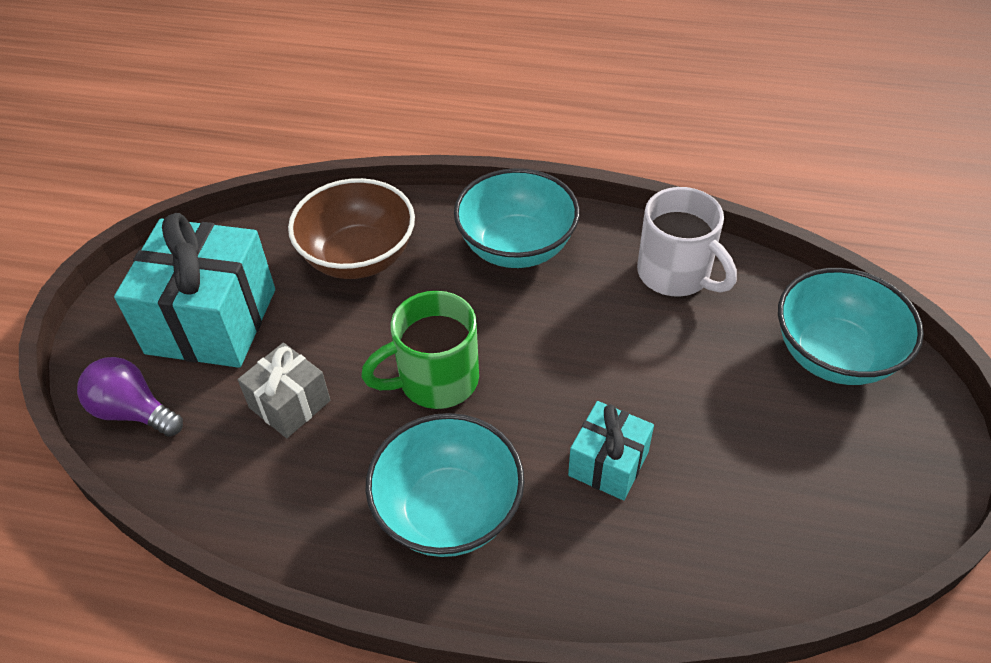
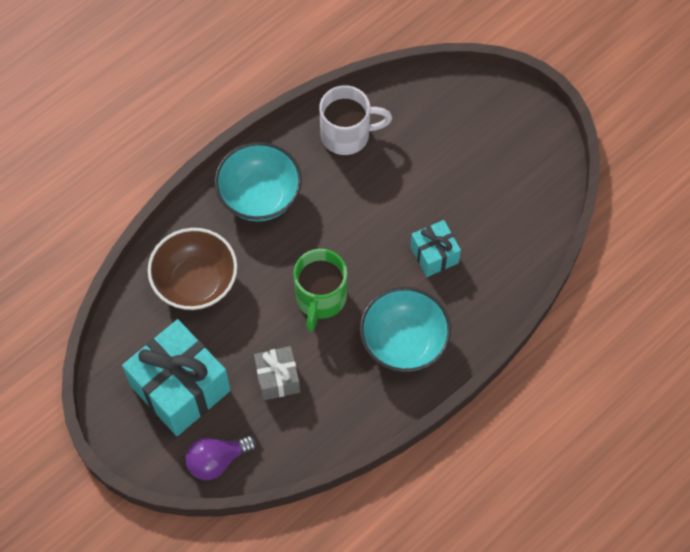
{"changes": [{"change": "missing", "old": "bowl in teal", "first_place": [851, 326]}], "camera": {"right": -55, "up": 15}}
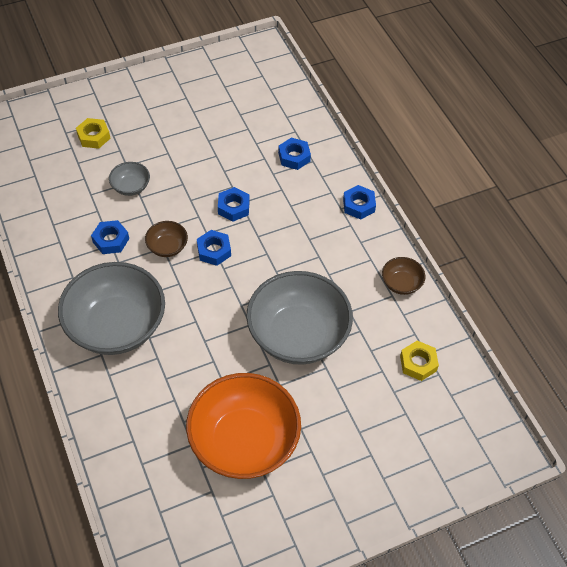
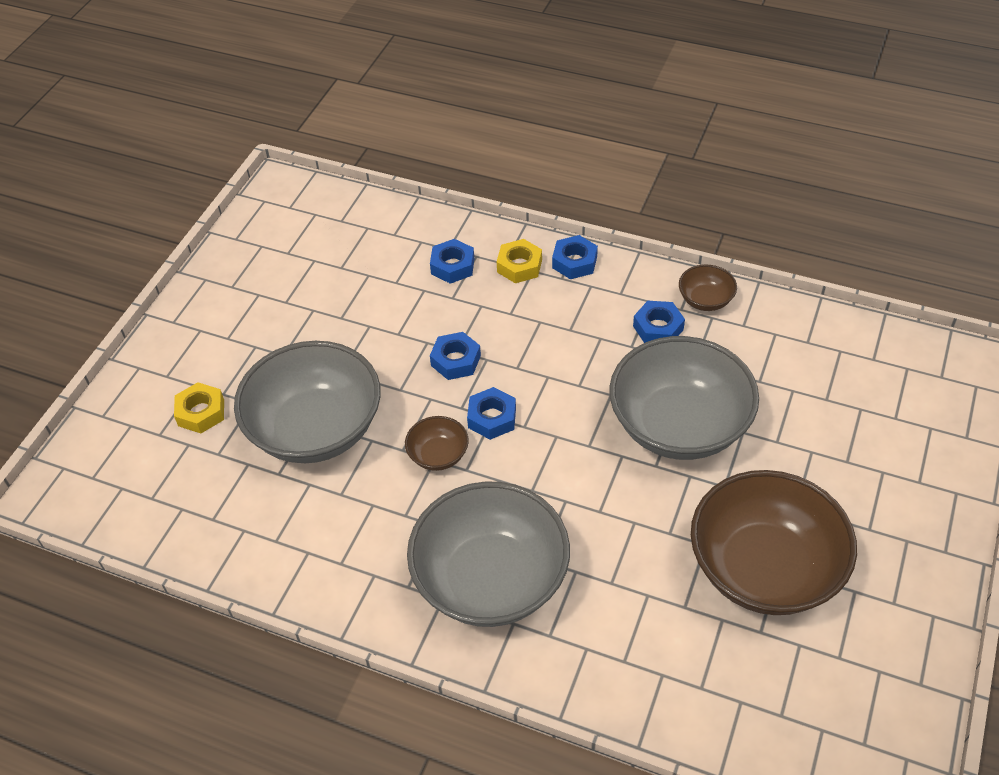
{"changes": [{"change": "relocated", "old": "hexagon nut in blue", "first_place": [110, 237], "second_place": [659, 322]}, {"change": "relocated", "old": "hexagon nut in bright yellow", "first_place": [419, 361], "second_place": [519, 261]}, {"change": "colour", "old": "bowl in orange-coloured", "new": "bowl in dark brown", "first_place": [243, 426], "second_place": [774, 542]}, {"change": "size", "old": "bowl in grey", "first_place": [129, 179], "second_place": [307, 402], "factor": 2.3}], "camera": {"right": -40, "up": -5}}
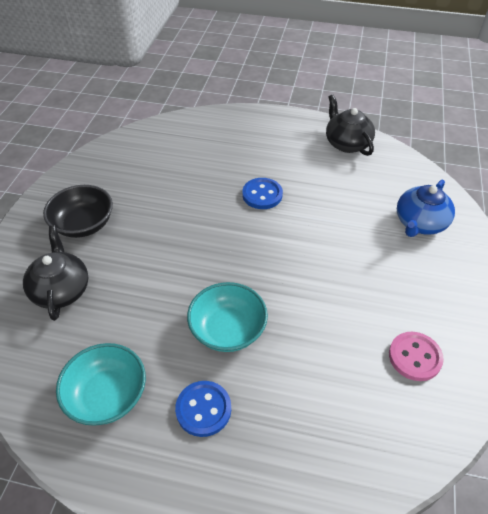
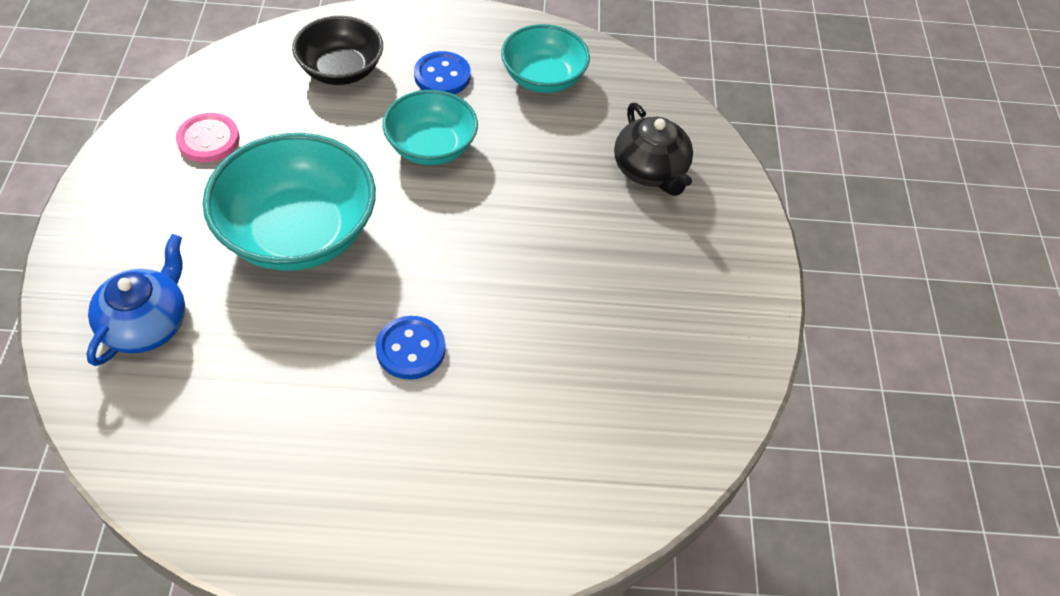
{"changes": [{"change": "missing", "old": "tea pot in jet-black", "first_place": [350, 125]}, {"change": "appeared", "new": "bowl in teal", "second_place": [289, 202]}, {"change": "relocated", "old": "bowl in jet-black", "first_place": [78, 211], "second_place": [337, 50]}], "camera": {"right": 165, "up": 5}}
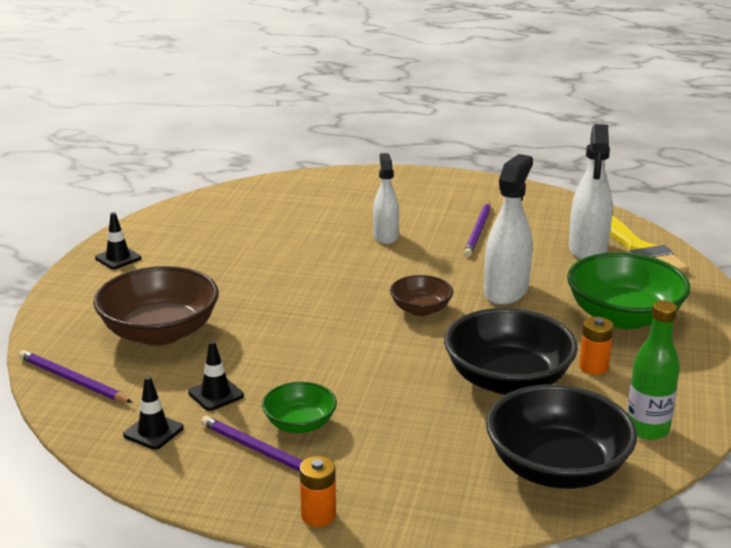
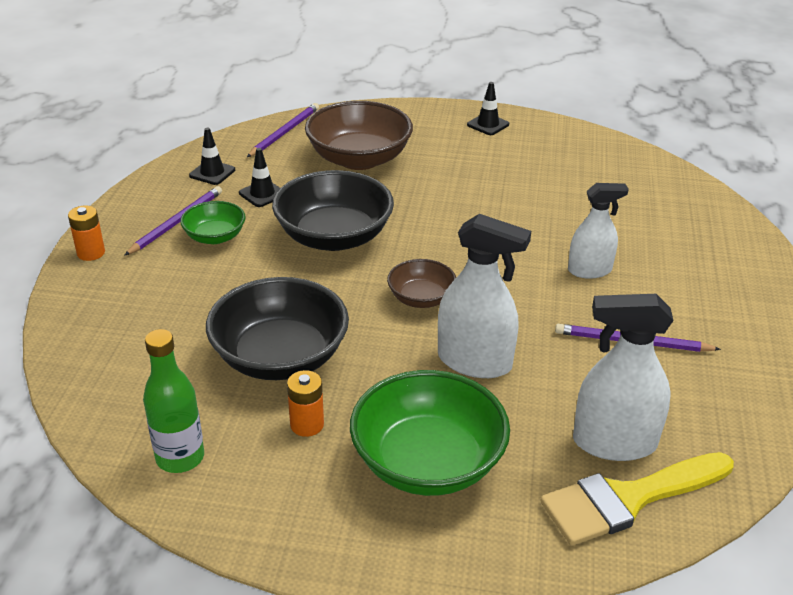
{"changes": [{"change": "relocated", "old": "bowl in jet-black", "first_place": [561, 436], "second_place": [333, 210]}], "camera": {"right": 85, "up": 10}}
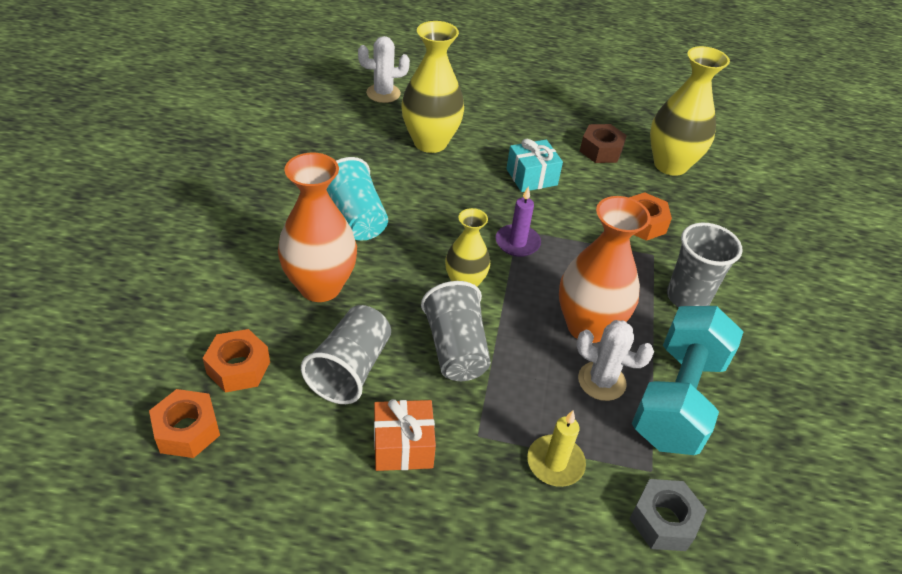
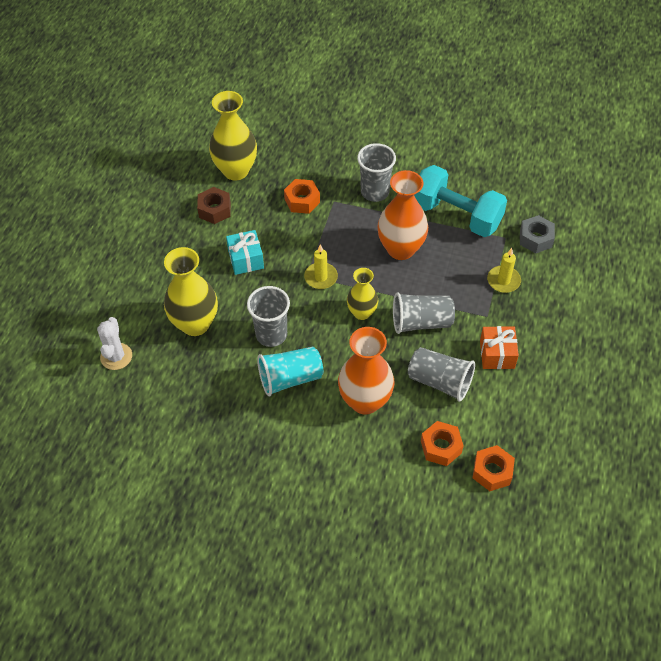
{"changes": [{"change": "missing", "old": "saguaro cactus in white", "first_place": [615, 360]}, {"change": "appeared", "new": "tumbler in grey", "second_place": [268, 316]}, {"change": "colour", "old": "wax candle in royal purple", "new": "wax candle in bright yellow", "first_place": [518, 221], "second_place": [321, 266]}], "camera": {"right": -80, "up": 10}}
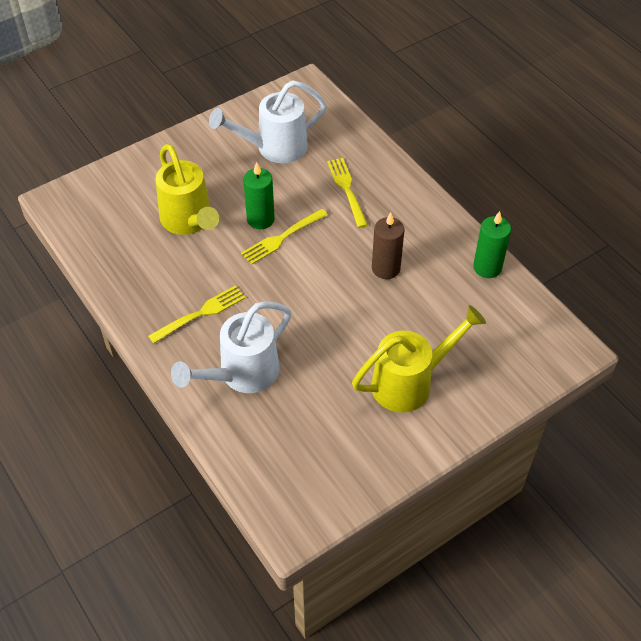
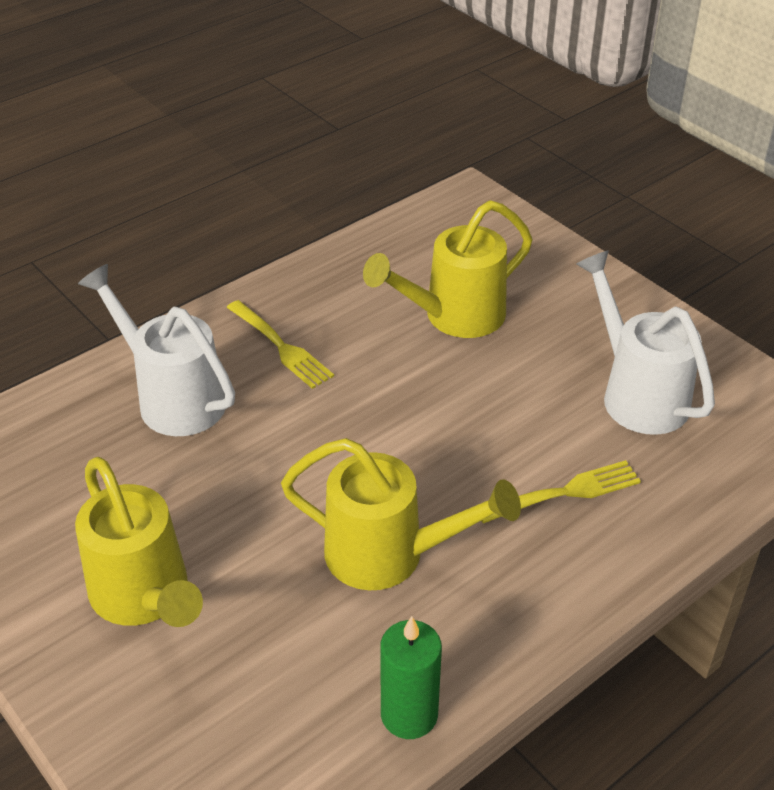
{"changes": [{"change": "missing", "old": "fork in bright yellow", "first_place": [284, 237]}, {"change": "missing", "old": "wax candle in leaf-green", "first_place": [259, 195]}, {"change": "exchanged", "old": "wax candle in dark brown", "new": "watering pot in bright yellow", "first_place": [388, 245], "second_place": [401, 514]}], "camera": {"right": 85, "up": -10}}
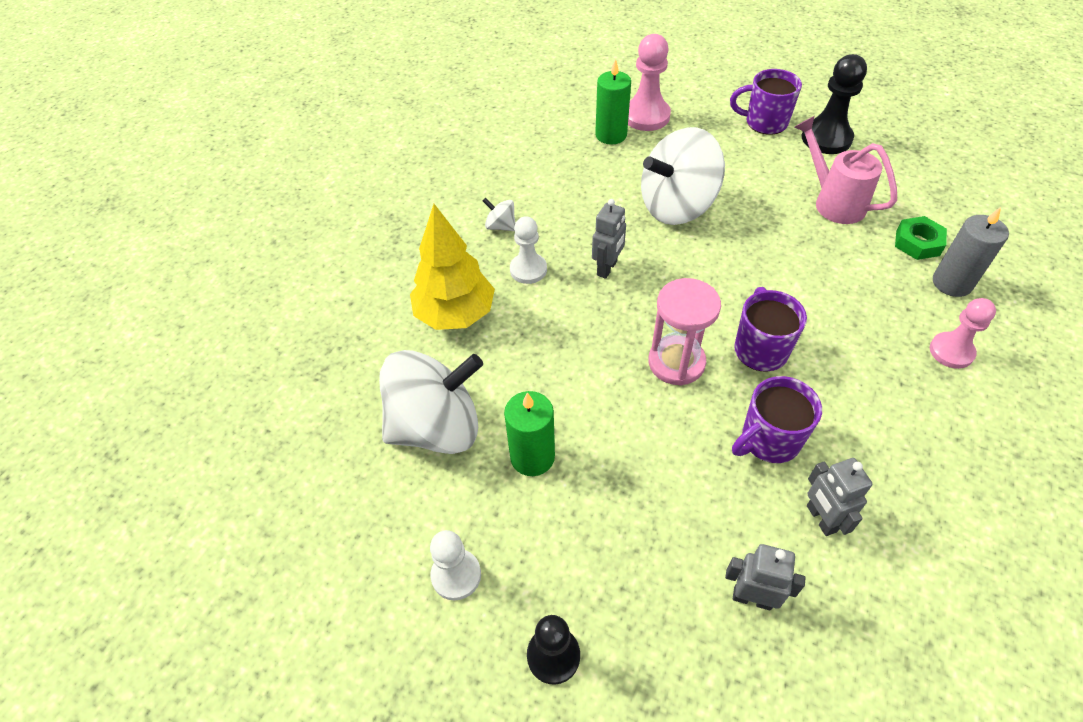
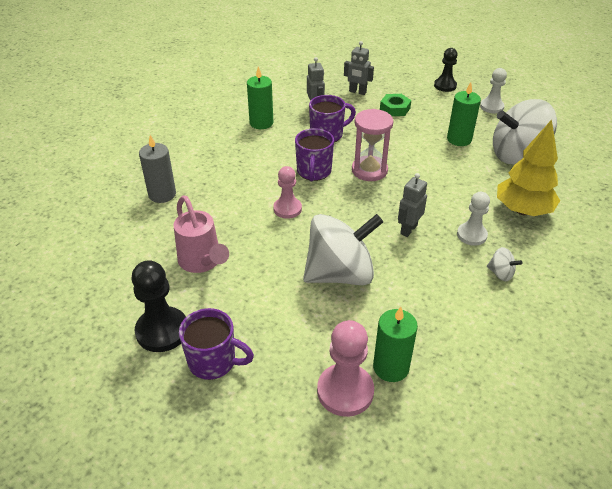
{"changes": [{"change": "appeared", "new": "wax candle in leaf-green", "second_place": [260, 97]}, {"change": "relocated", "old": "hexagon nut in leaf-green", "first_place": [921, 238], "second_place": [395, 105]}, {"change": "relocated", "old": "chess pawn in rosy", "first_place": [963, 333], "second_place": [287, 192]}], "camera": {"right": -175, "up": -10}}
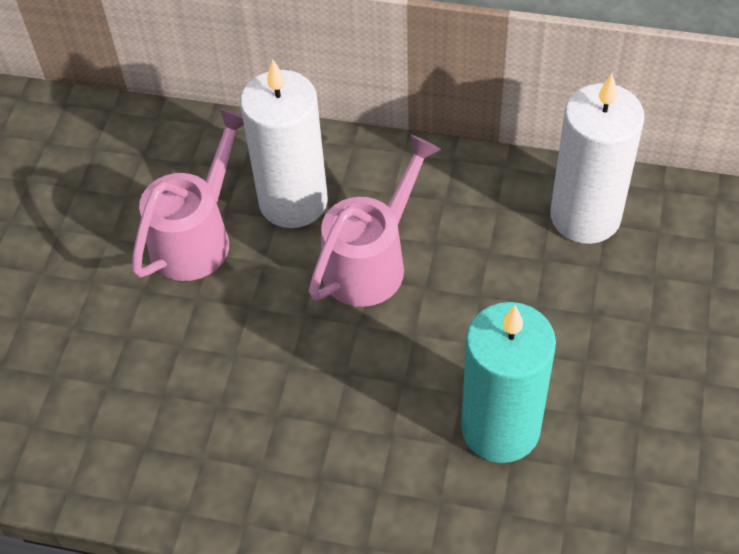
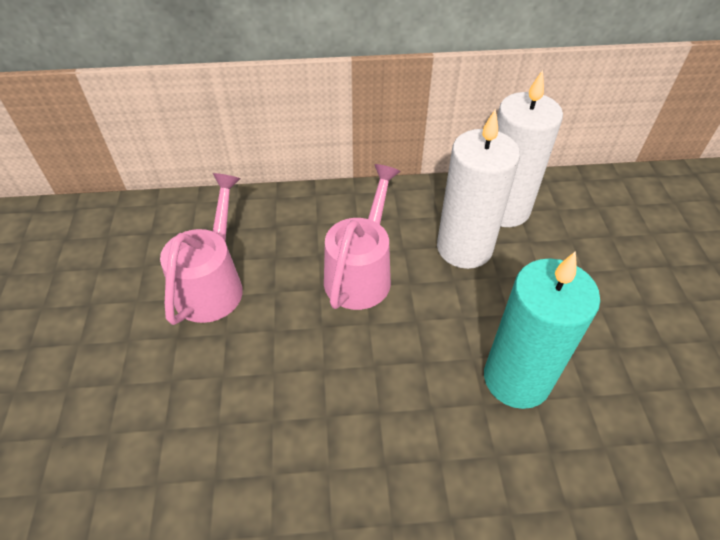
{"changes": [{"change": "relocated", "old": "wax candle in white", "first_place": [284, 144], "second_place": [478, 189]}], "camera": {"right": -20, "up": -5}}
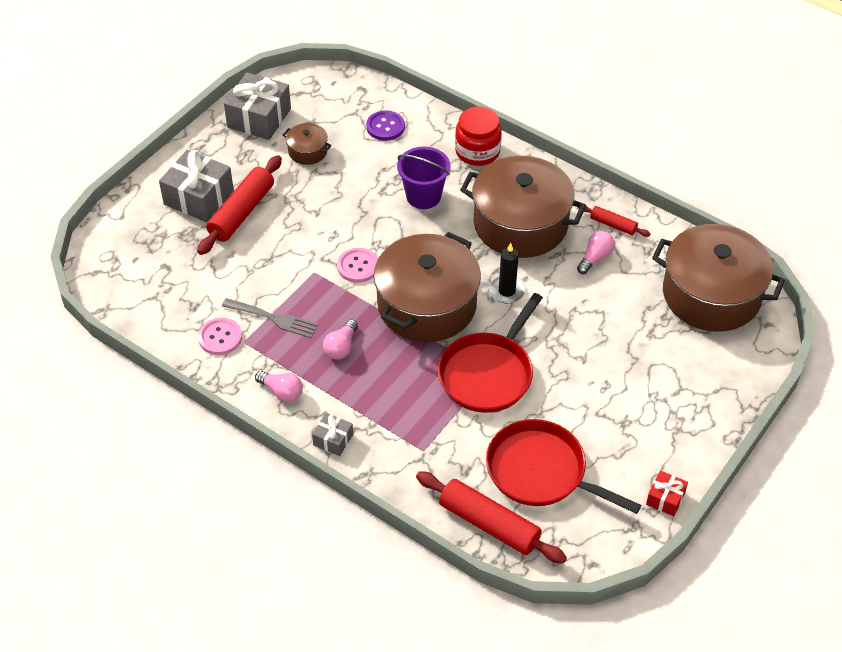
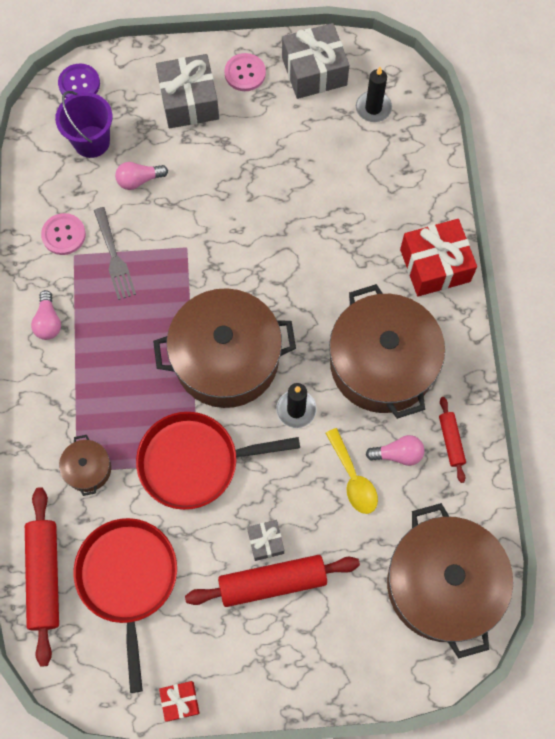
{"changes": [{"change": "appeared", "new": "tablespoon in bright yellow", "second_place": [352, 471]}, {"change": "appeared", "new": "wax candle in jet-black", "second_place": [374, 94]}, {"change": "relocated", "old": "pastry roller in red", "first_place": [239, 205], "second_place": [272, 581]}, {"change": "relocated", "old": "cooking pot in dark brown", "first_place": [307, 144], "second_place": [85, 465]}, {"change": "relocated", "old": "present in grey", "first_place": [332, 434], "second_place": [265, 540]}, {"change": "relocated", "old": "light bulb in rosy", "first_place": [340, 339], "second_place": [141, 176]}, {"change": "relocated", "old": "shirt button in rosy", "first_place": [357, 265], "second_place": [245, 72]}, {"change": "relocated", "old": "shirt button in royal purple", "first_place": [385, 125], "second_place": [79, 81]}, {"change": "relocated", "old": "bucket in royal purple", "first_place": [423, 178], "second_place": [84, 124]}, {"change": "exchanged", "old": "preserve jar in red", "new": "present in red", "first_place": [478, 136], "second_place": [438, 258]}], "camera": {"right": 50, "up": 20}}
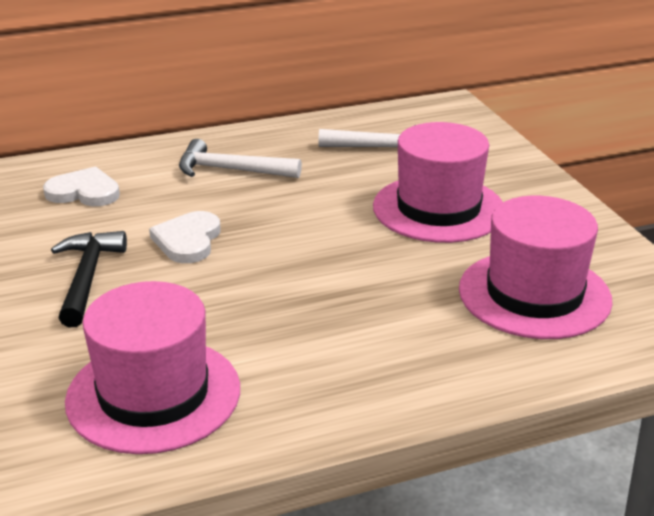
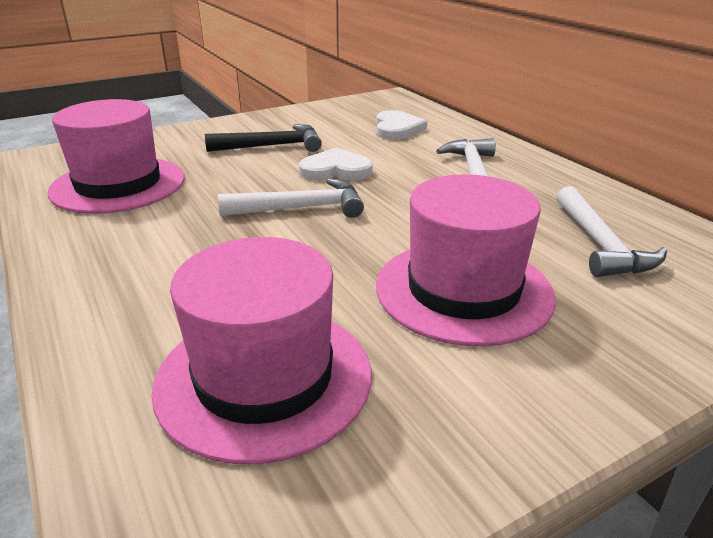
{"changes": [{"change": "appeared", "new": "carpenter's hammer in white", "second_place": [291, 198]}], "camera": {"right": 80, "up": 0}}
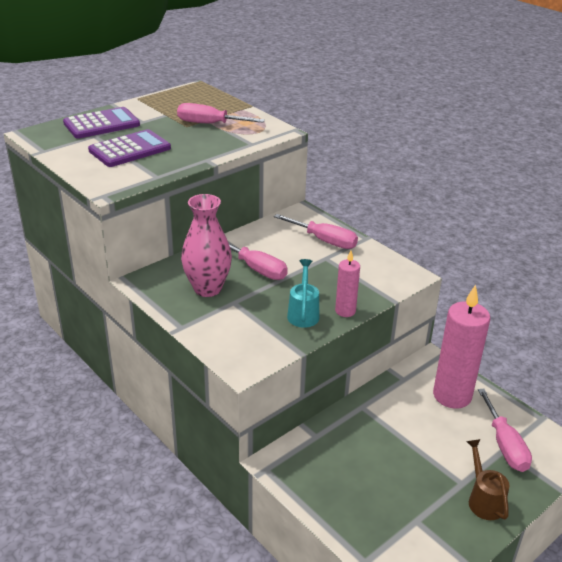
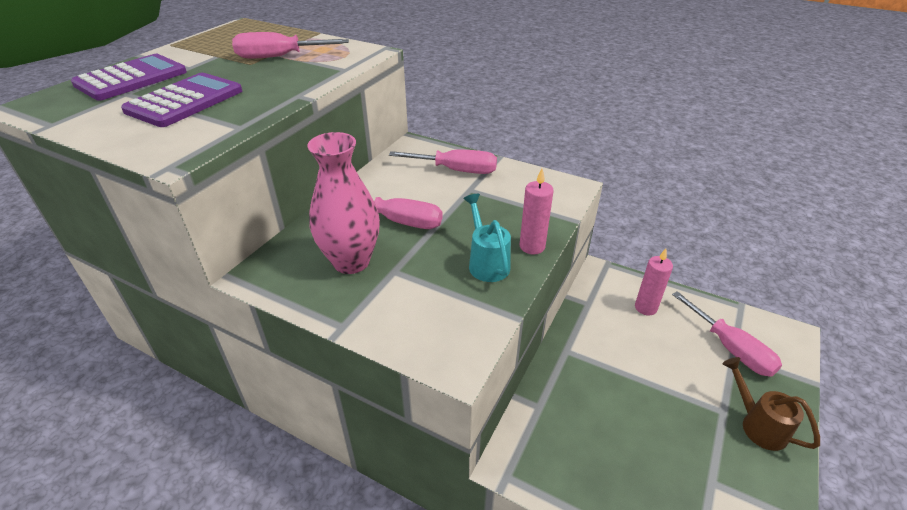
{"changes": [{"change": "size", "old": "wax candle in rosy", "first_place": [461, 346], "second_place": [654, 282], "factor": 0.52}], "camera": {"right": -20, "up": 5}}
